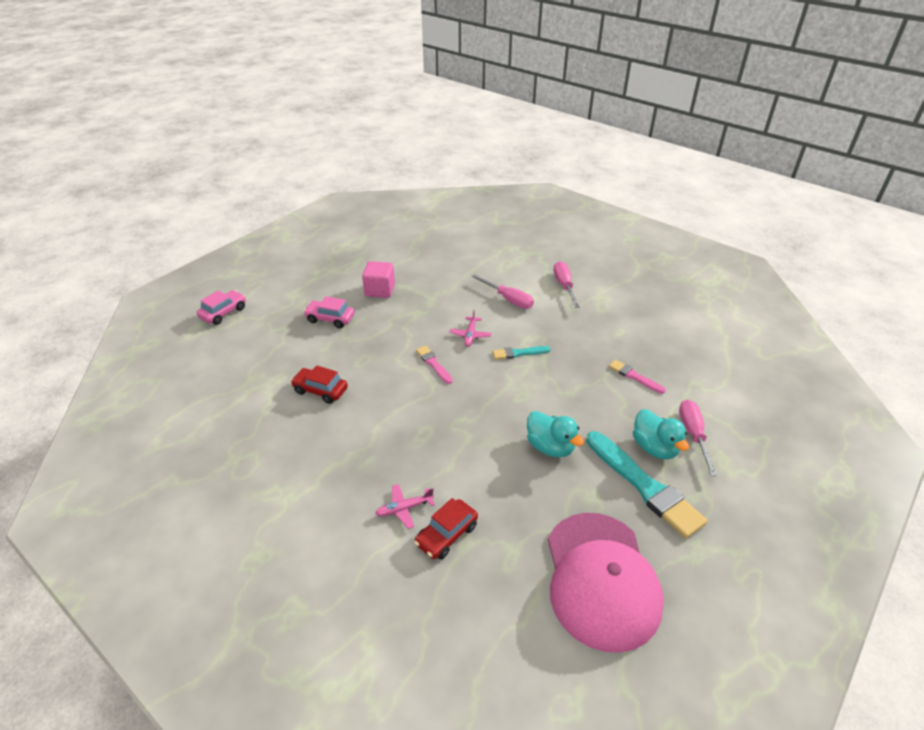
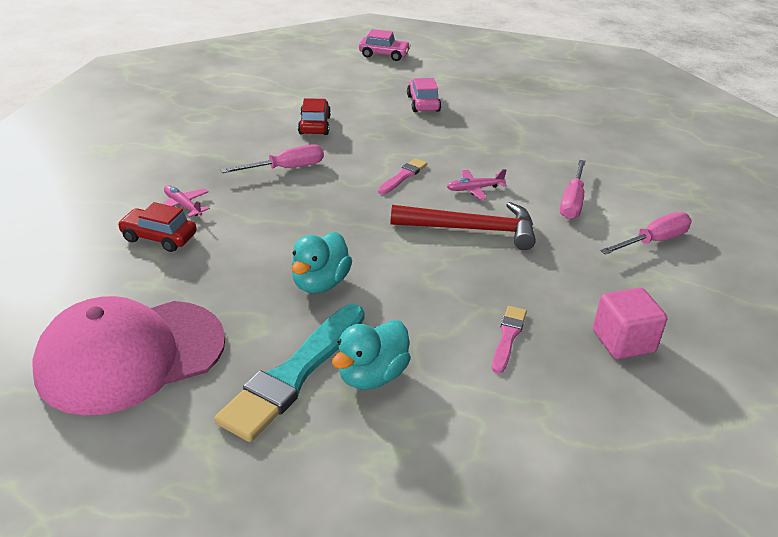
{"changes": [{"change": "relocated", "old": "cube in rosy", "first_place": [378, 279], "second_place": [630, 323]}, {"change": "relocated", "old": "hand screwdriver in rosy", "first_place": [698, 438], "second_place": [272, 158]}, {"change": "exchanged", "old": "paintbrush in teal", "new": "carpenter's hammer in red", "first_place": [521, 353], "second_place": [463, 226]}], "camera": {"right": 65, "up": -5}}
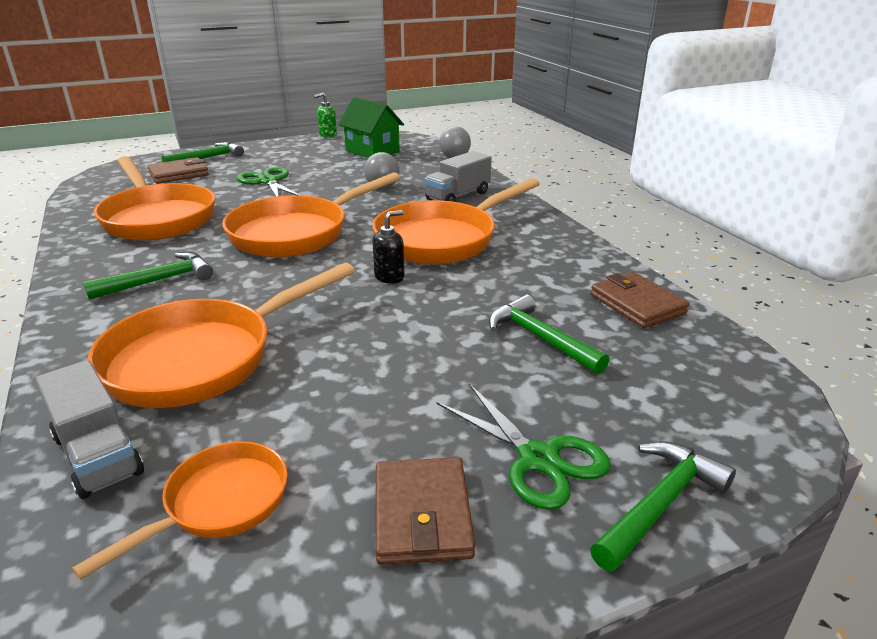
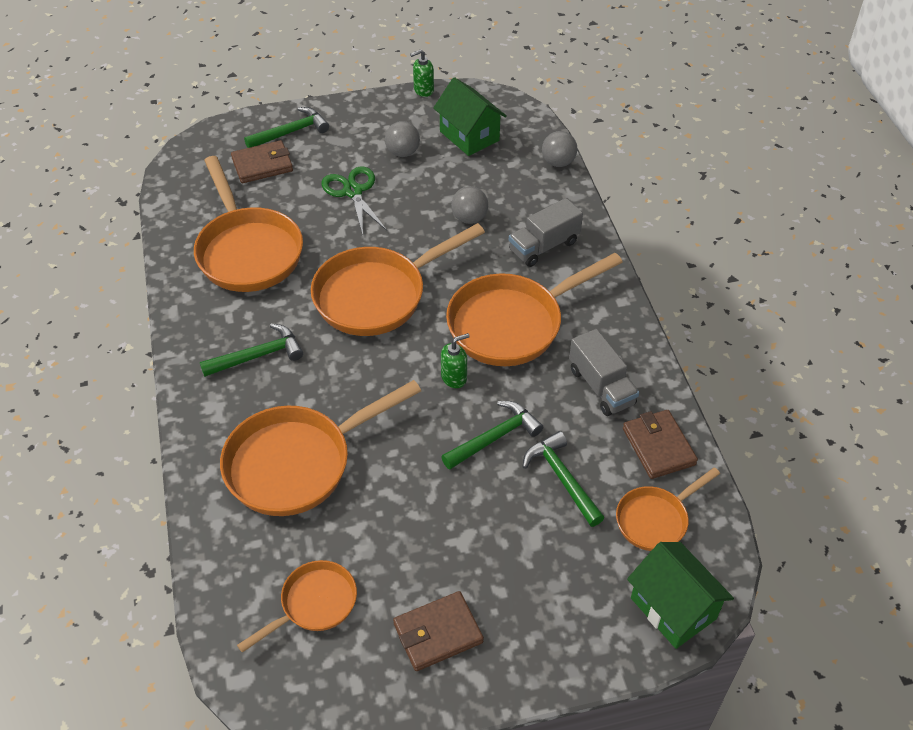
{"changes": [{"change": "missing", "old": "shears in leaf-green", "first_place": [523, 447]}, {"change": "appeared", "new": "play ball in grey", "second_place": [402, 139]}, {"change": "appeared", "new": "pan in orange-coloured", "second_place": [668, 509]}, {"change": "appeared", "new": "cottage in leaf-green", "second_place": [680, 595]}, {"change": "relocated", "old": "lorry in grey", "first_place": [89, 429], "second_place": [604, 372]}, {"change": "relocated", "old": "carpenter's hammer in leaf-green", "first_place": [663, 506], "second_place": [492, 435]}, {"change": "colour", "old": "pump bottle in jet-black", "new": "pump bottle in leaf-green", "first_place": [388, 247], "second_place": [455, 360]}, {"change": "spun", "old": "wallet in dark brown", "first_place": [425, 511], "second_place": [438, 631], "degrees": 60}], "camera": {"right": 10, "up": 20}}
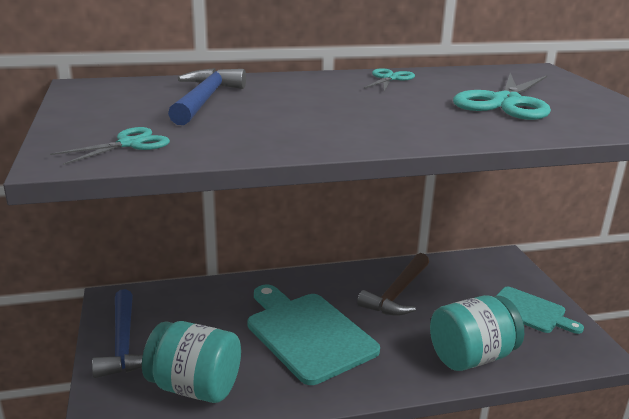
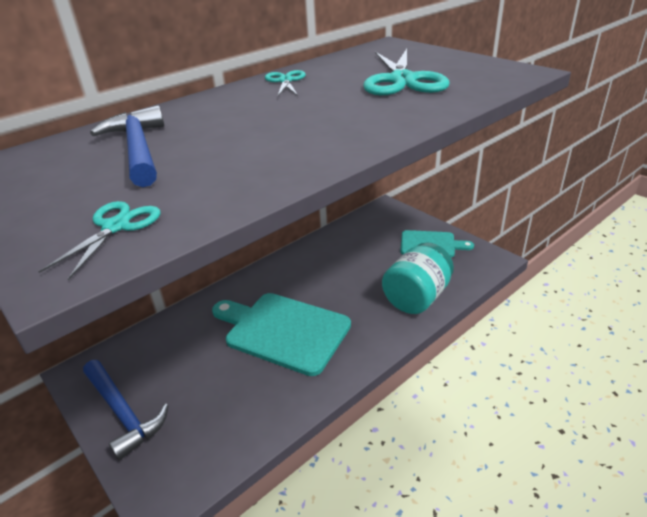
{"changes": [{"change": "missing", "old": "preserve jar in teal", "first_place": [191, 362]}, {"change": "missing", "old": "carpenter's hammer in dark brown", "first_place": [393, 284]}], "camera": {"right": -25, "up": 10}}
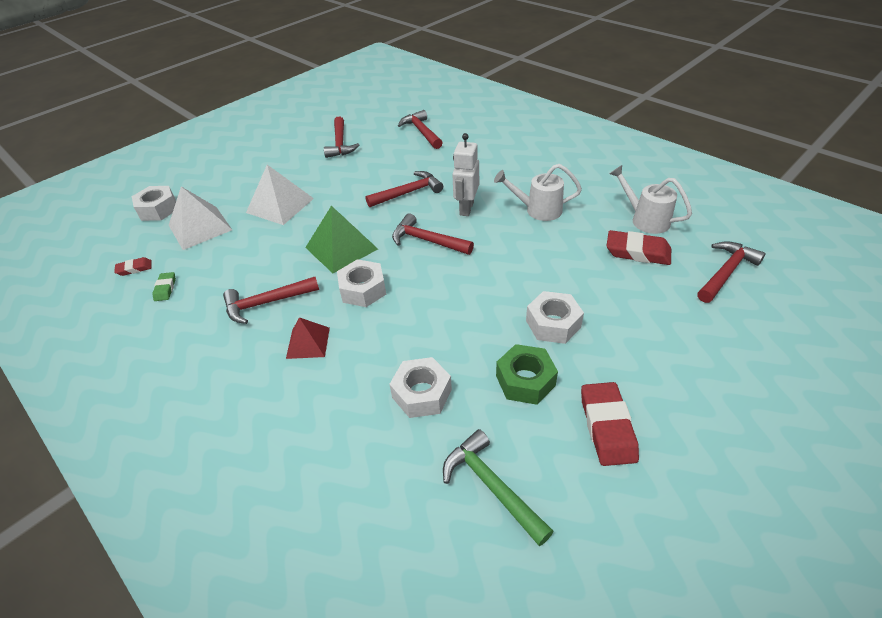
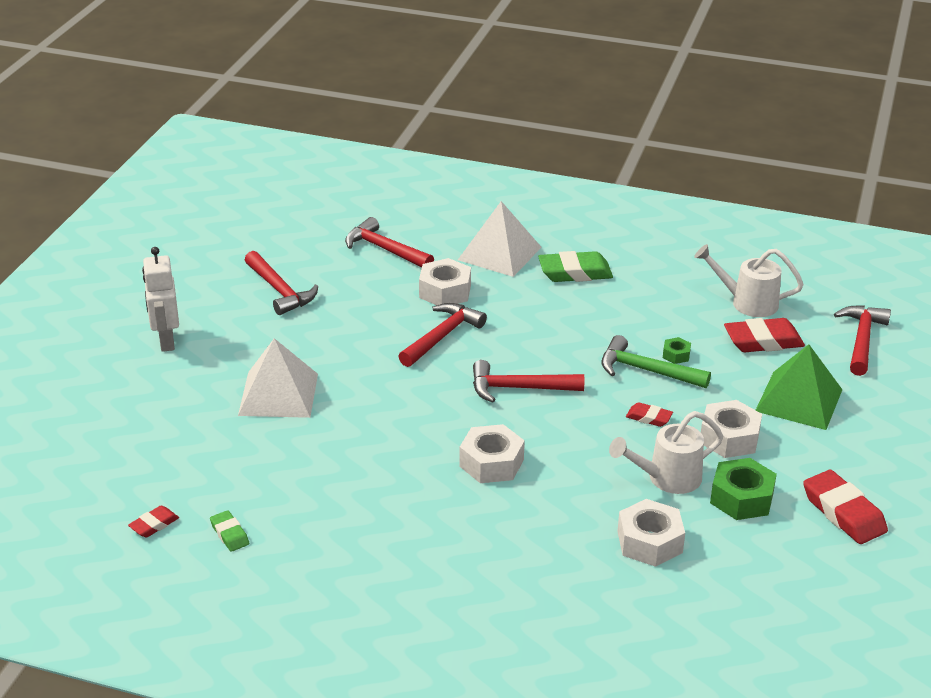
{"changes": [{"change": "missing", "old": "carpenter's hammer in red", "first_place": [271, 300]}, {"change": "missing", "old": "solid pyramid in red", "first_place": [308, 338]}, {"change": "appeared", "new": "pencil eraser in leaf-green", "second_place": [575, 266]}, {"change": "appeared", "new": "pencil eraser in red", "second_place": [649, 414]}, {"change": "appeared", "new": "hexagon nut in leaf-green", "second_place": [677, 350]}, {"change": "relocated", "old": "hexagon nut in white", "first_place": [154, 203], "second_place": [445, 281]}, {"change": "relocated", "old": "solid pyramid in white", "first_place": [200, 218], "second_place": [499, 239]}, {"change": "relocated", "old": "solid pyramid in leaf-green", "first_place": [341, 239], "second_place": [799, 387]}, {"change": "relocated", "old": "carpenter's hammer in leaf-green", "first_place": [498, 488], "second_place": [656, 361]}, {"change": "relocated", "old": "toy robot in white", "first_place": [465, 174], "second_place": [160, 299]}, {"change": "relocated", "old": "watering pot in white", "first_place": [538, 192], "second_place": [666, 452]}], "camera": {"right": -30, "up": -10}}
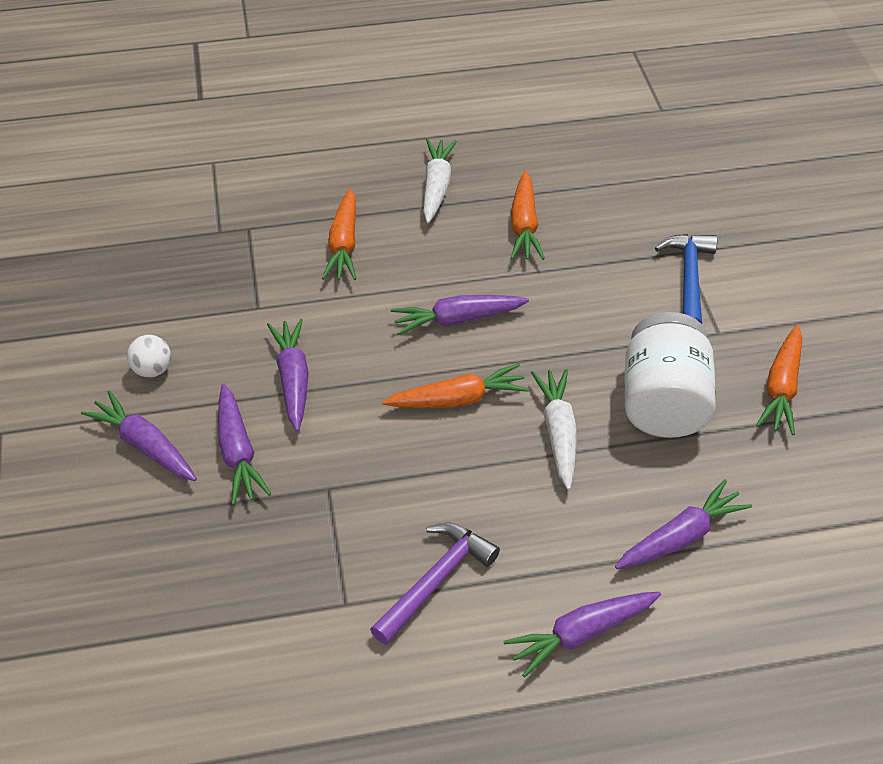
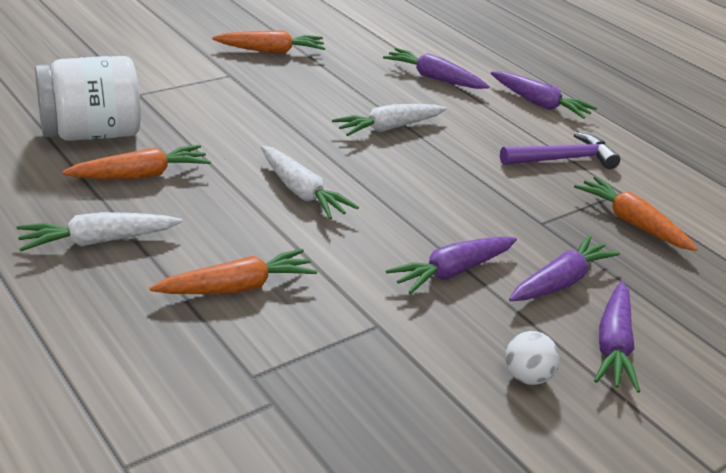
{"changes": [{"change": "missing", "old": "carpenter's hammer in blue", "first_place": [686, 279]}, {"change": "relocated", "old": "toy carrot in orange-coloured", "first_place": [455, 385], "second_place": [636, 213]}, {"change": "relocated", "old": "preserve jar in white", "first_place": [670, 375], "second_place": [88, 98]}, {"change": "colour", "old": "toy carrot in royal purple", "new": "toy carrot in white", "first_place": [460, 315], "second_place": [310, 182]}, {"change": "spun", "old": "carpenter's hammer in royal purple", "first_place": [435, 583], "second_place": [560, 150], "degrees": 150}], "camera": {"right": -120, "up": -15}}
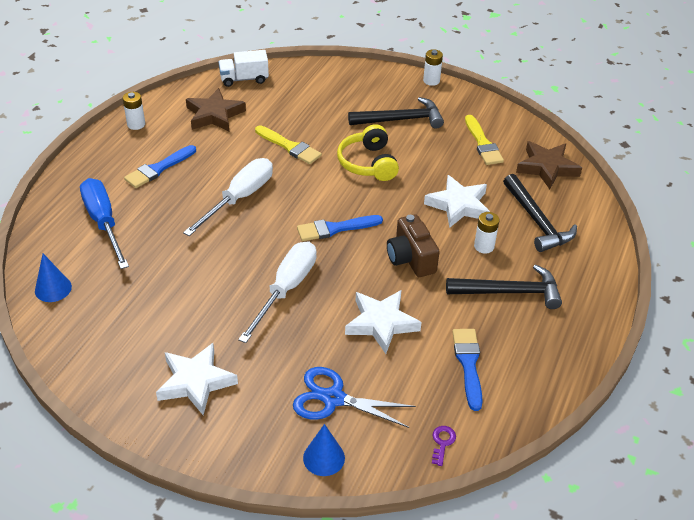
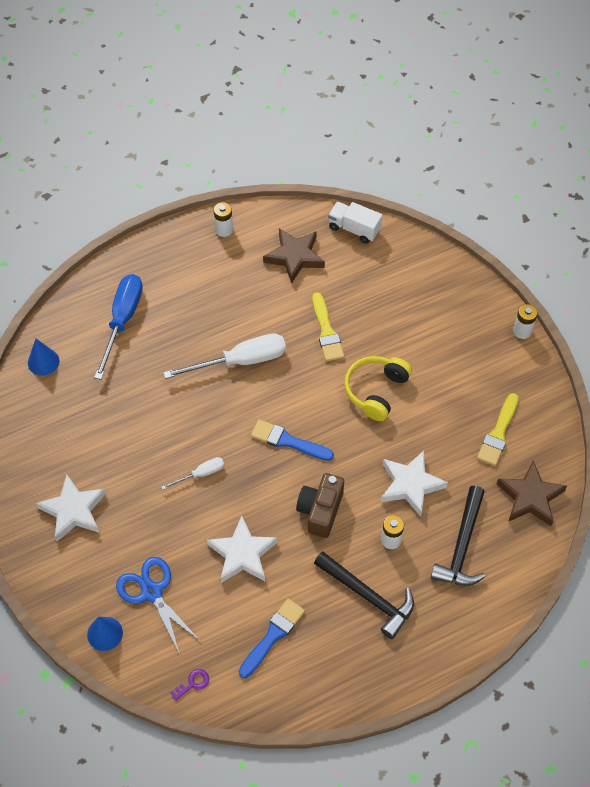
{"changes": [{"change": "missing", "old": "paintbrush in blue", "first_place": [160, 166]}, {"change": "missing", "old": "carpenter's hammer in jet-black", "first_place": [396, 113]}, {"change": "size", "old": "hand screwdriver in white", "first_place": [277, 292], "second_place": [192, 473], "factor": 0.51}], "camera": {"right": 40, "up": 15}}
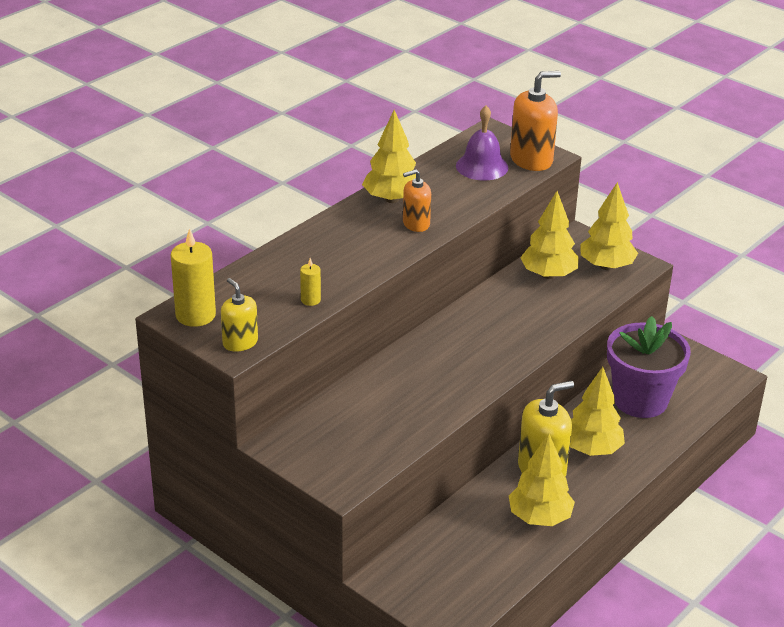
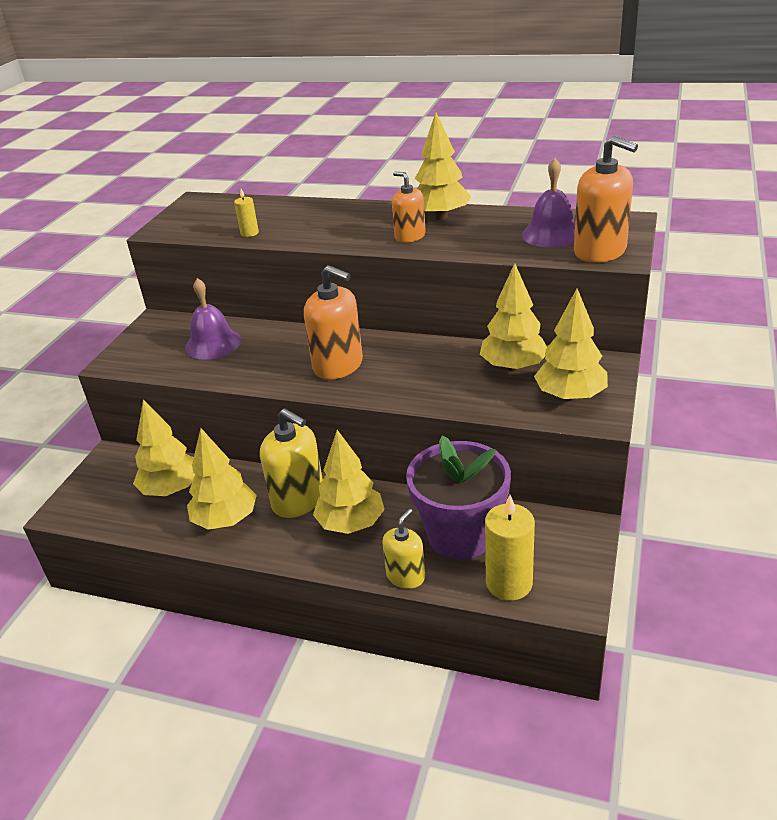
{"changes": [{"change": "appeared", "new": "toy tree in bright yellow", "second_place": [164, 448]}, {"change": "appeared", "new": "bell in royal purple", "second_place": [213, 319]}, {"change": "appeared", "new": "pump bottle in orange-coloured", "second_place": [333, 322]}, {"change": "relocated", "old": "wax candle in bright yellow", "first_place": [193, 277], "second_place": [510, 548]}, {"change": "relocated", "old": "pump bottle in bright yellow", "first_place": [239, 315], "second_place": [403, 549]}], "camera": {"right": 70, "up": 0}}
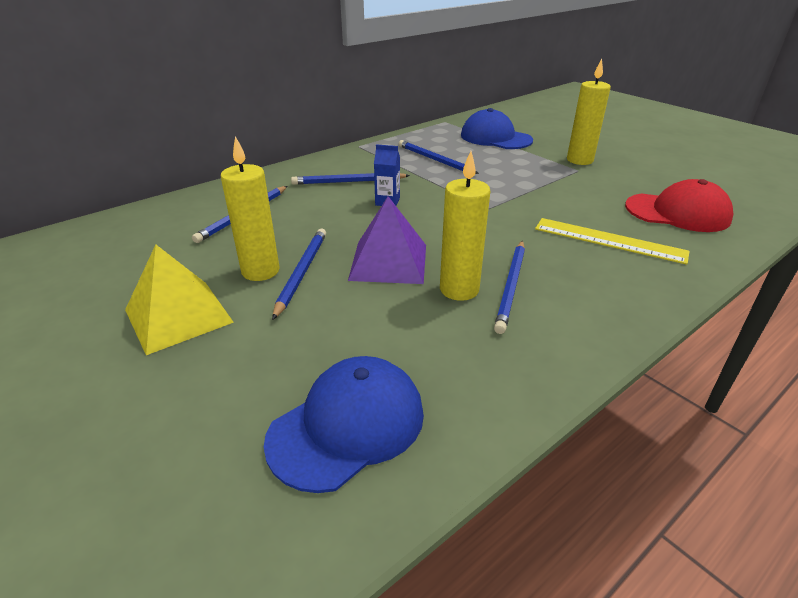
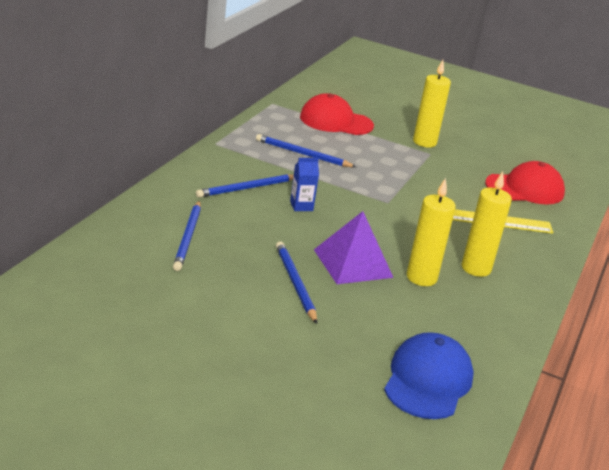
{"changes": [{"change": "missing", "old": "solid pyramid in bright yellow", "first_place": [179, 300]}, {"change": "missing", "old": "pencil in blue", "first_place": [509, 287]}, {"change": "relocated", "old": "wax candle in bright yellow", "first_place": [250, 208], "second_place": [486, 224]}, {"change": "colour", "old": "peaked cap in blue", "new": "peaked cap in red", "first_place": [497, 128], "second_place": [337, 114]}], "camera": {"right": -30, "up": -5}}
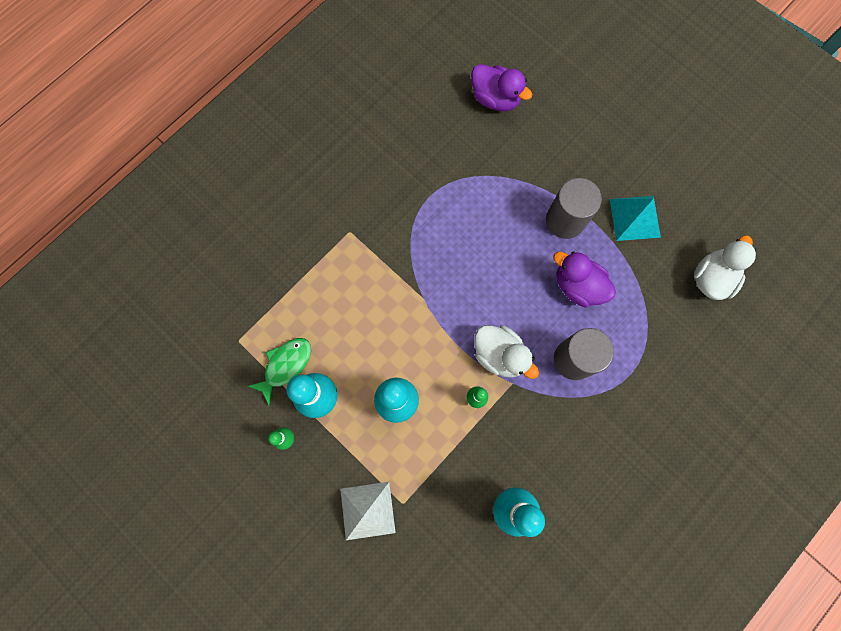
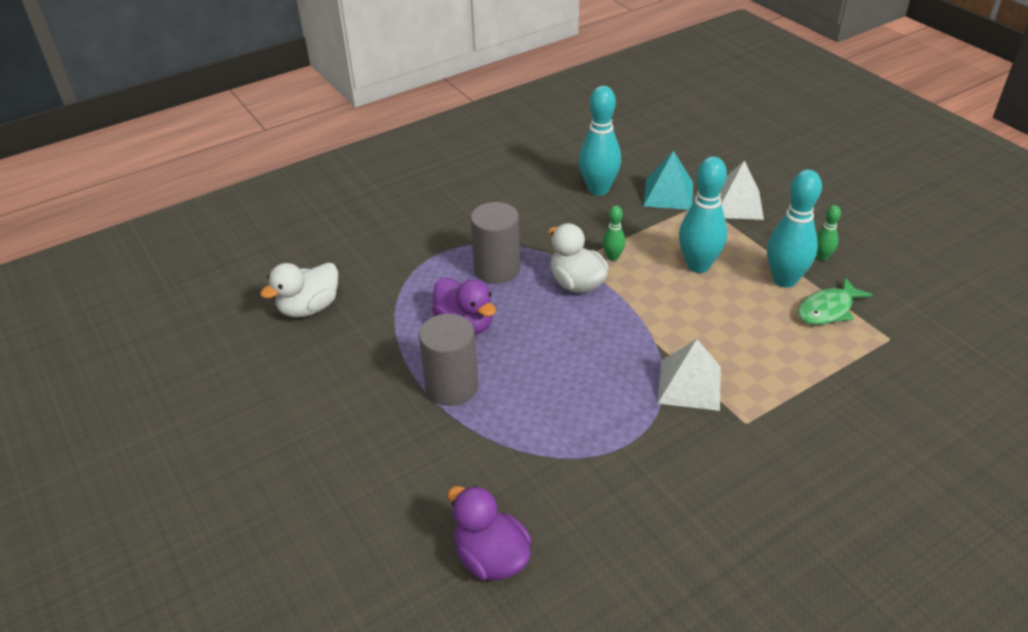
{"changes": [{"change": "appeared", "new": "solid pyramid in white", "second_place": [689, 375]}, {"change": "relocated", "old": "solid pyramid in teal", "first_place": [635, 218], "second_place": [668, 180]}], "camera": {"right": -165, "up": -35}}
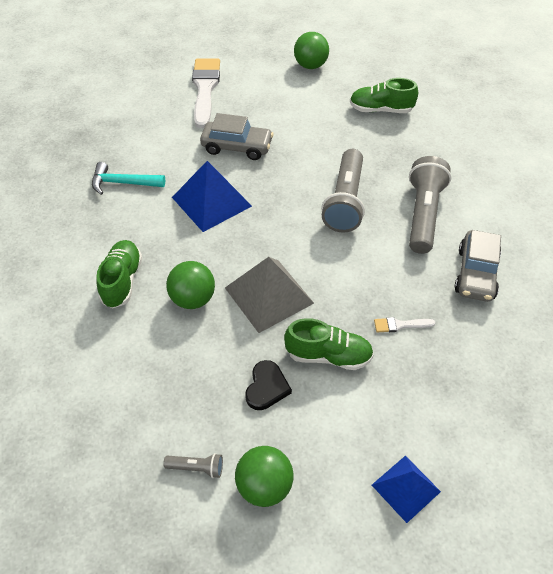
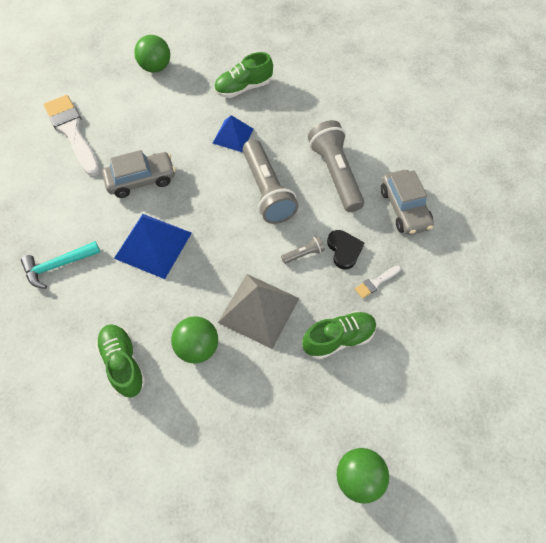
{"changes": [{"change": "relocated", "old": "torch in grey", "first_place": [193, 465], "second_place": [303, 250]}, {"change": "relocated", "old": "love heart in jet-black", "first_place": [268, 385], "second_place": [345, 250]}, {"change": "relocated", "old": "solid pyramid in blue", "first_place": [406, 489], "second_place": [233, 133]}], "camera": {"right": -30, "up": 10}}
